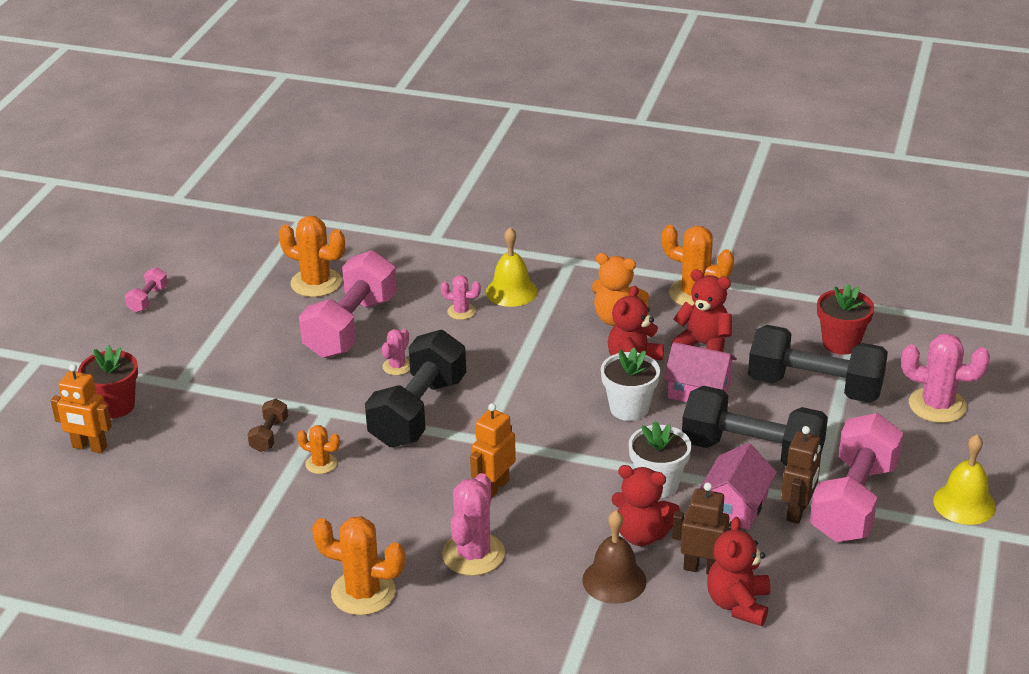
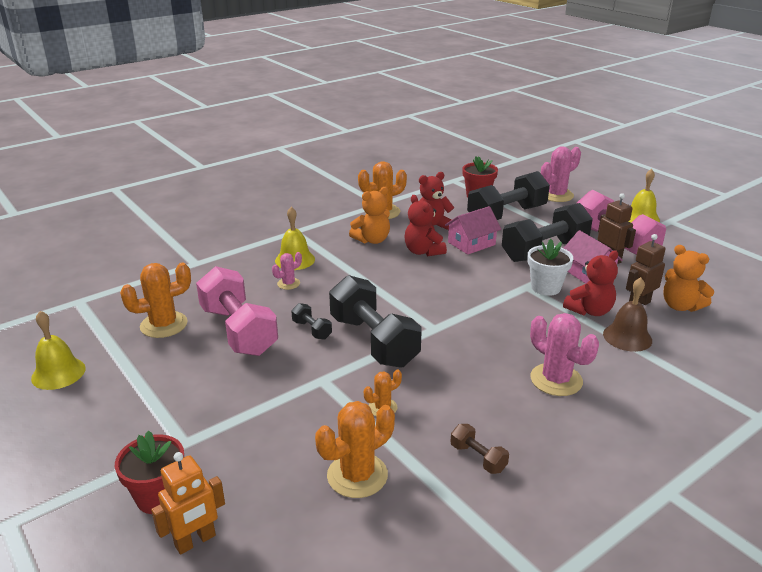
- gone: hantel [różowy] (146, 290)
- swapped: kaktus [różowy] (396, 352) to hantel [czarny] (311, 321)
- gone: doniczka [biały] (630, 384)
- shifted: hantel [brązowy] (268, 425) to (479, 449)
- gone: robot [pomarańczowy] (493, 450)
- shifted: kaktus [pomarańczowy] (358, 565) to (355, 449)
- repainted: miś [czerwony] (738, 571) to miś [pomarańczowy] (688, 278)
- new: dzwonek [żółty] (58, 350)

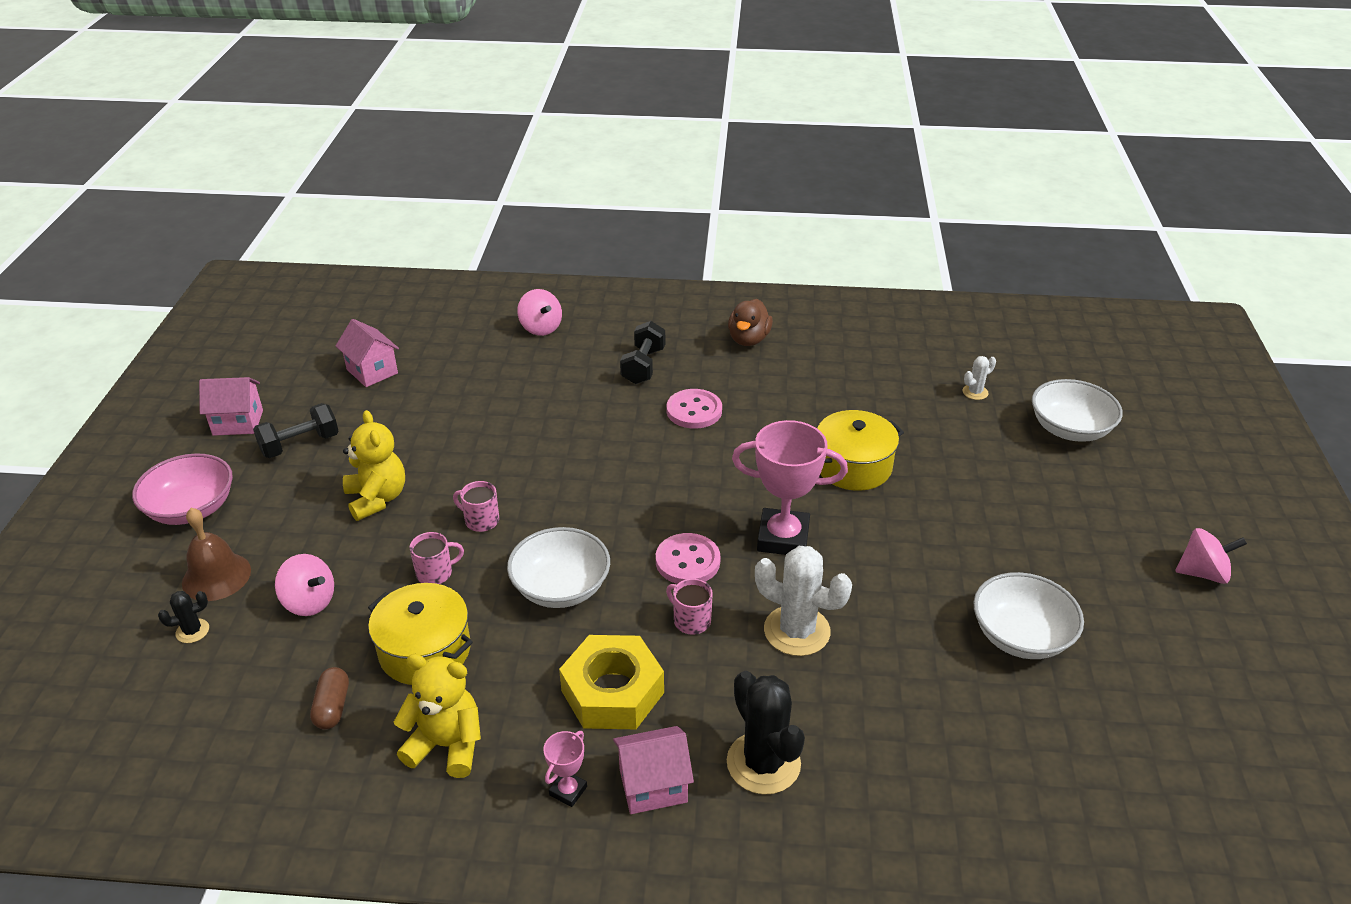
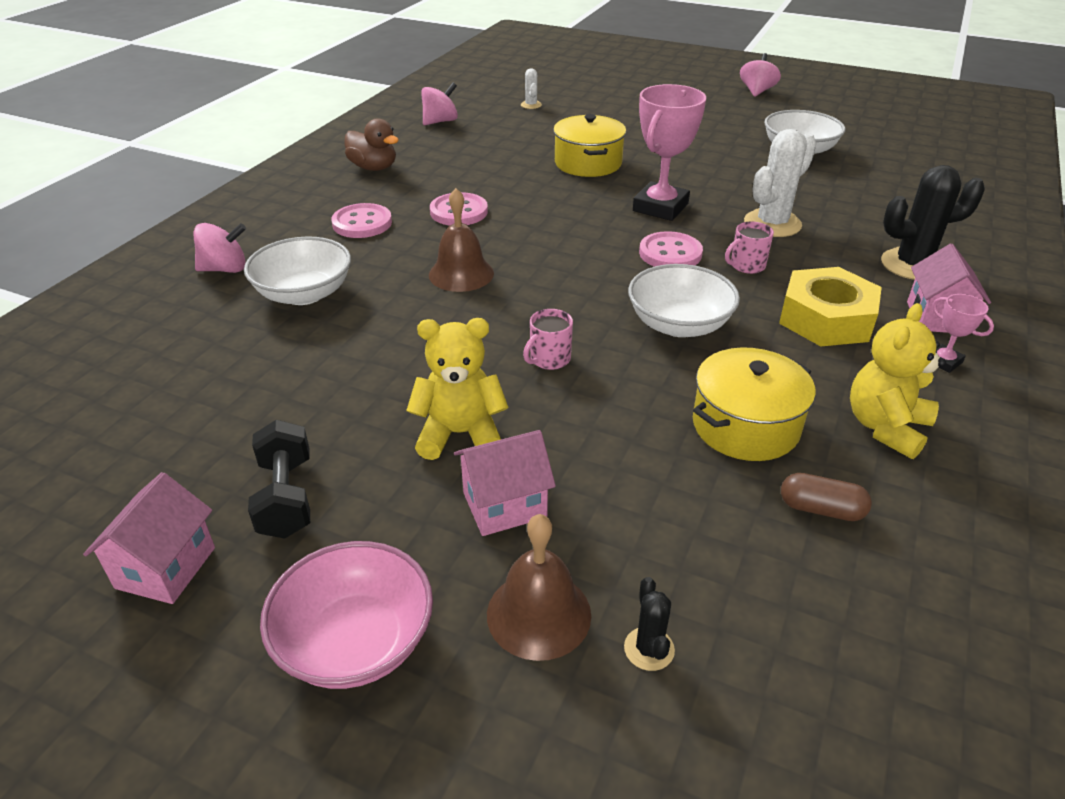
- shifted: domek [różowy] (367, 353) to (505, 483)
- swapped: hantel [czarny] (642, 352) to guzik [różowy] (361, 220)
- shifted: miska [biały] (1077, 410) to (297, 271)
- gone: kubek [różowy] (437, 558)
- shifted: bączek [różowy] (304, 585) to (439, 103)
- new: dzwonek [brązowy] (461, 240)

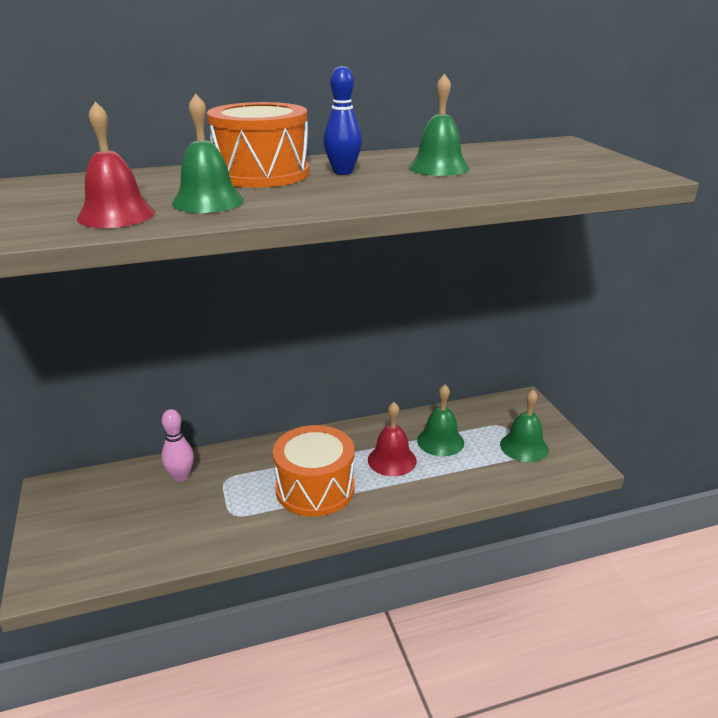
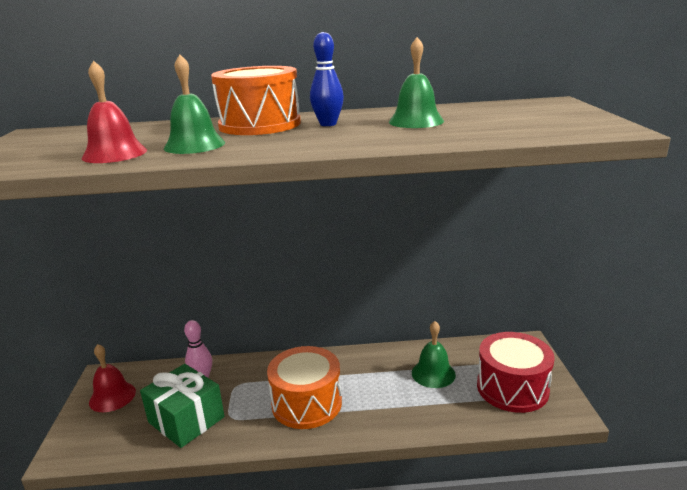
- swapped: dzwonek [zielony] (524, 426) to bęben [czerwony] (516, 372)
- shifted: dzwonek [czerwony] (392, 439) to (112, 378)
- new: prezent [zielony] (182, 406)

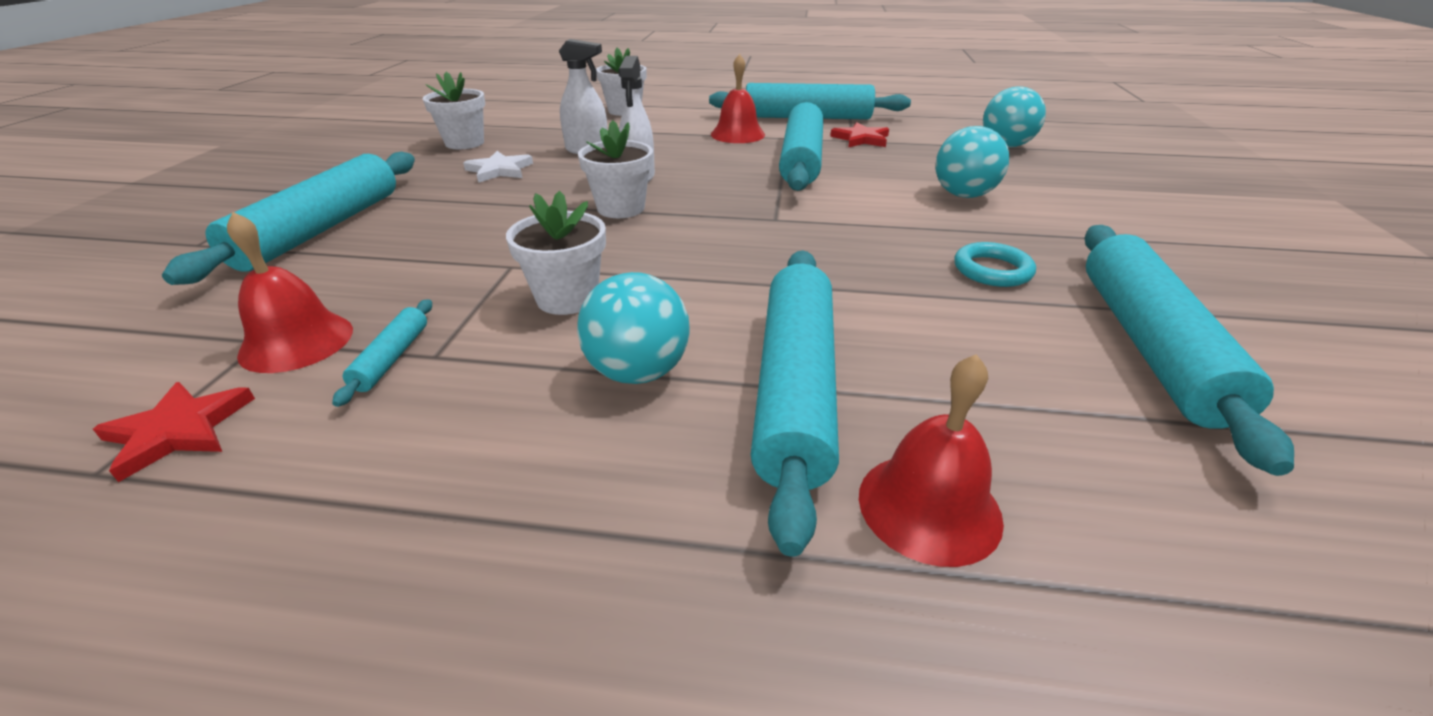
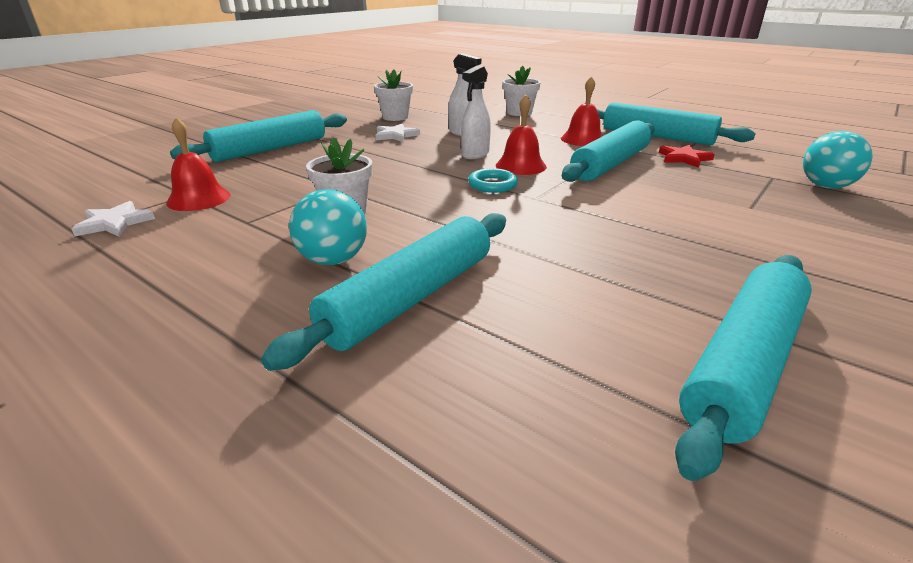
- gone: doniczka [biały] (615, 169)
- gone: piłka [turkusowy] (972, 162)
- shifted: pierścień [turkusowy] (995, 264) to (493, 180)
- gone: wałek do ciasta [turkusowy] (382, 353)
- shifted: dzwonek [czerwony] (931, 460) to (521, 135)
- repainted: gwiazda [czerwony] (174, 432) to gwiazda [biały] (113, 219)

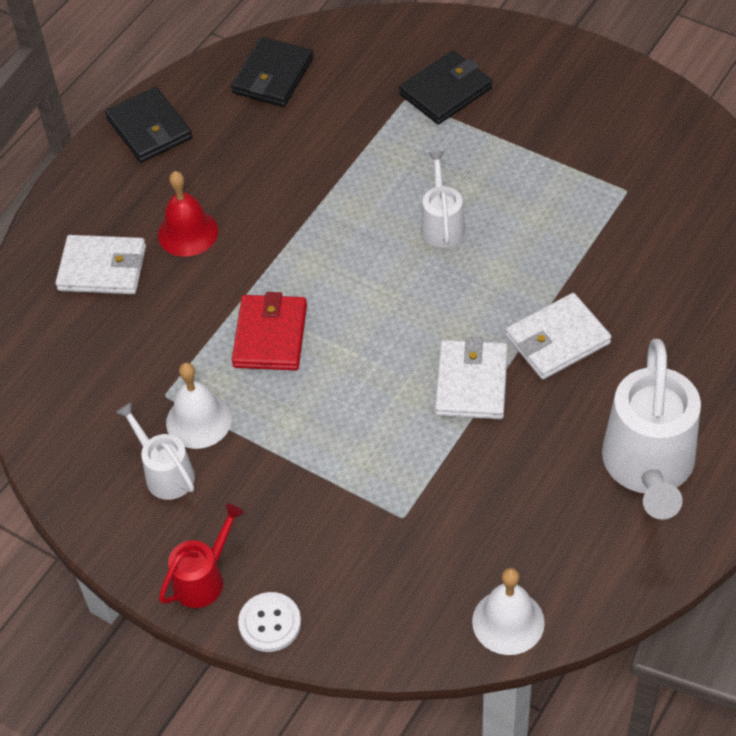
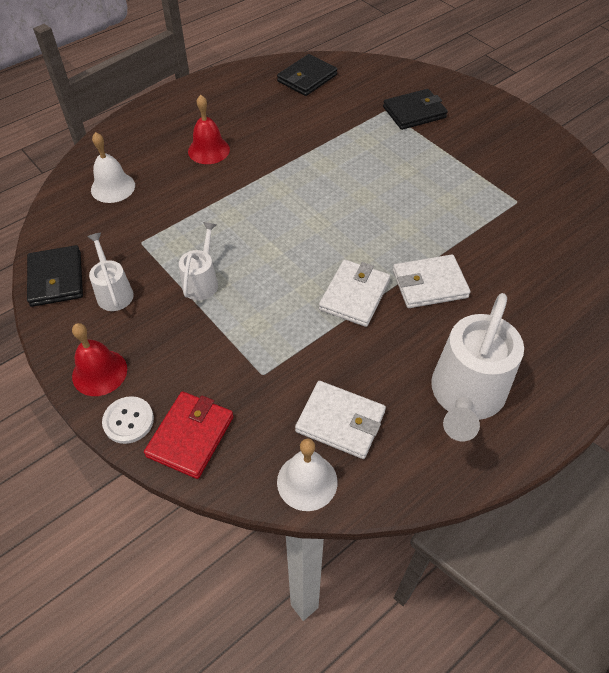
- shifted: portfel [czarny] (148, 125) to (55, 276)
- shifted: konewka [biały] (443, 199) to (198, 261)
- shifted: portfel [biały] (100, 264) to (340, 420)
- shifted: portfel [czerwony] (269, 331) to (189, 435)
- shifted: dzwonek [biały] (199, 405) to (113, 167)
- swapped: konewka [czerwony] (201, 556) to dzwonek [czerwony] (99, 359)

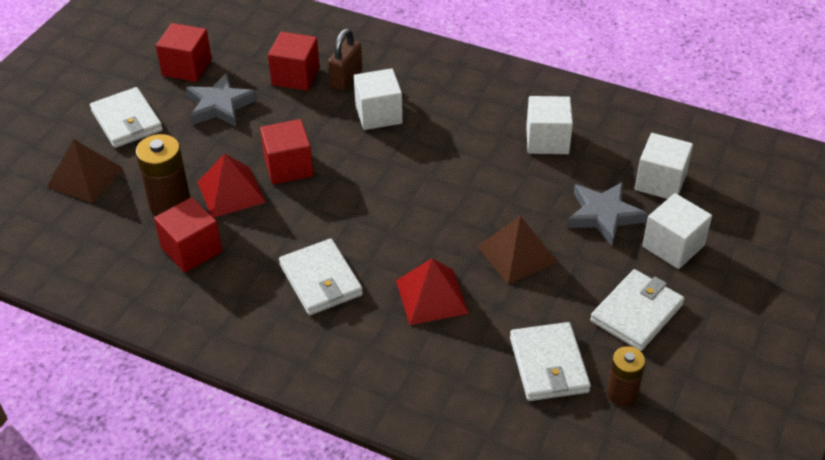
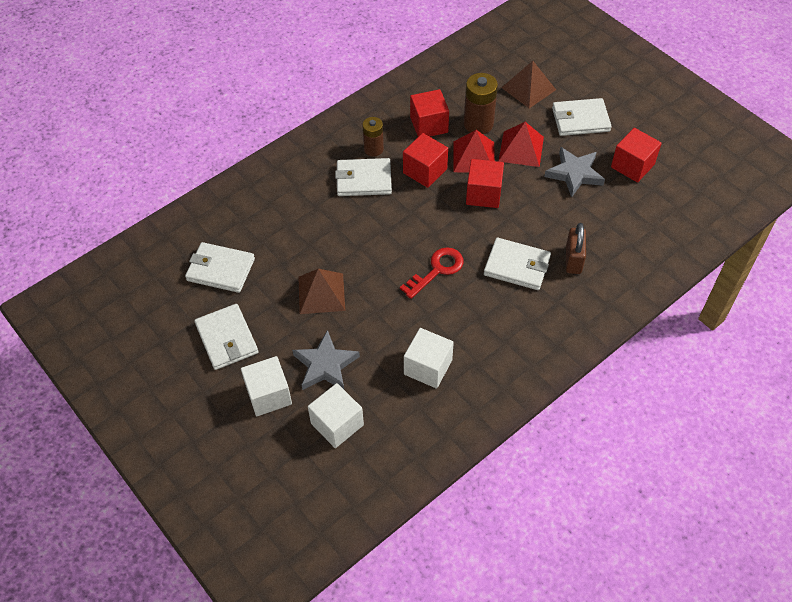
- rotated: kłódka [brązowy] (345, 60) = (576, 248) 45 degrees clockwise
- shifted: sześcian [czerwony] (294, 61) to (425, 160)
- swapped: sześcian [biały] (378, 99) to portfel [biały] (517, 264)
- shifted: piramida [czerwony] (432, 291) to (521, 144)
- shifted: bateria [brązowy] (626, 376) to (373, 136)
- new: klucz [czerwony] (432, 273)

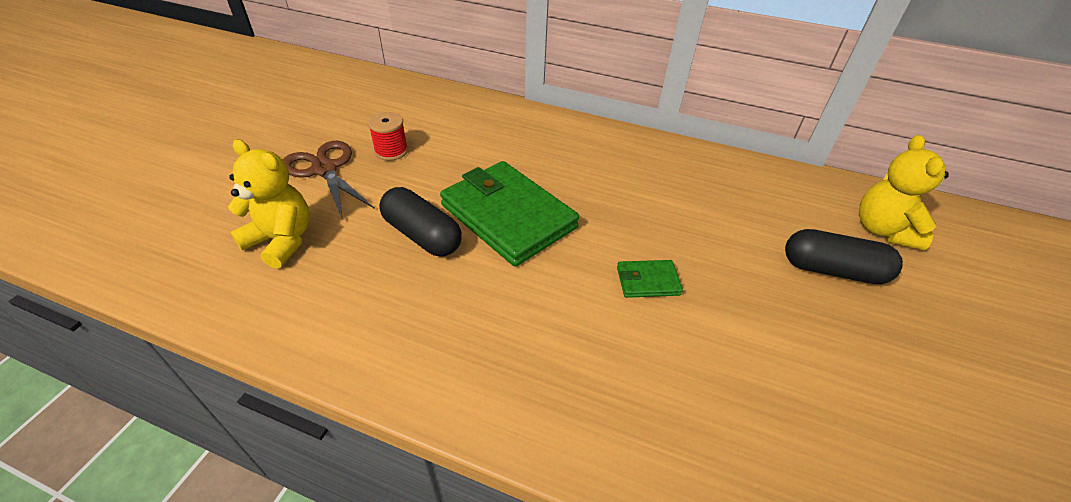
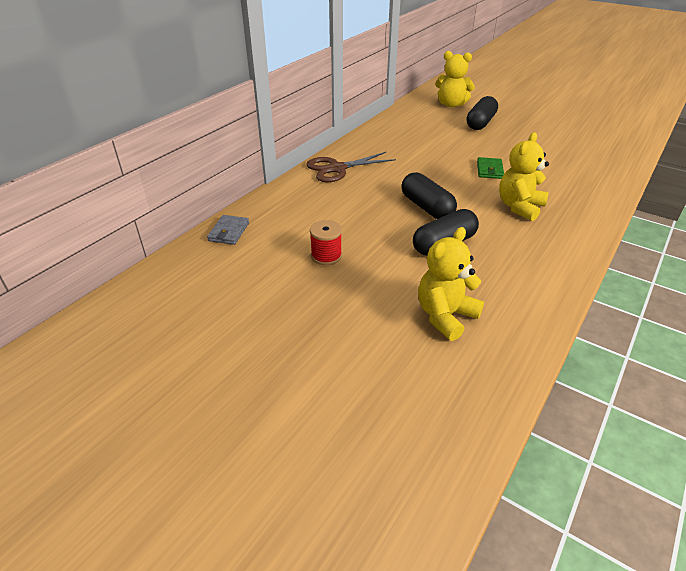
- shifted: nożyczki [brązowy] (329, 180) to (351, 167)
- swapped: portfel [zielony] (509, 214) to kapsułka [czarny] (429, 195)
- new: miś [żółty] (524, 176)
- new: portfel [szary] (228, 230)

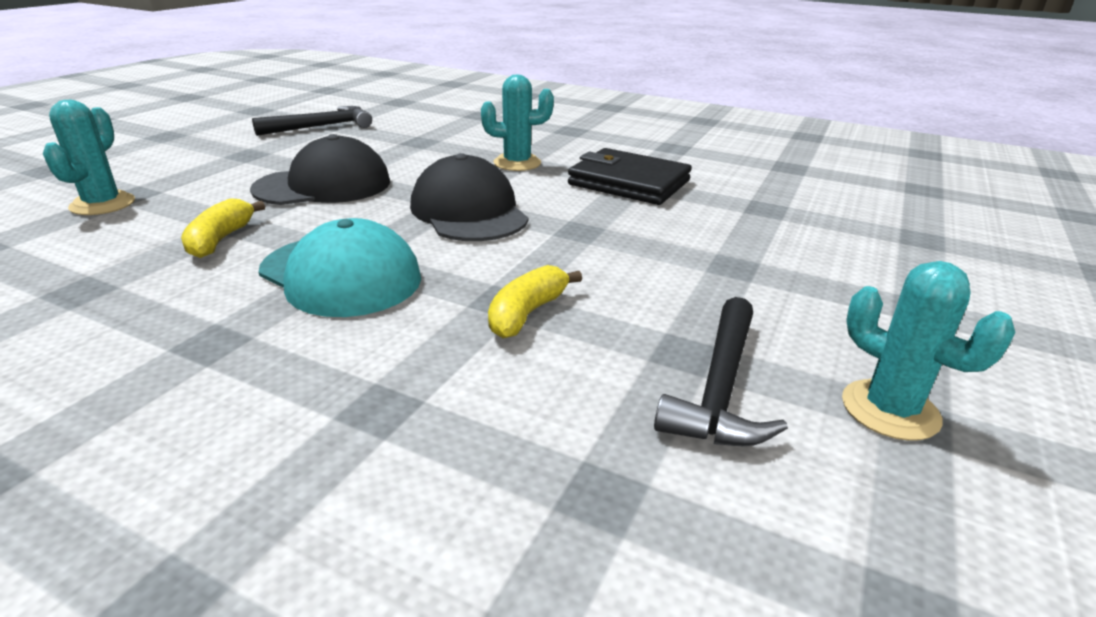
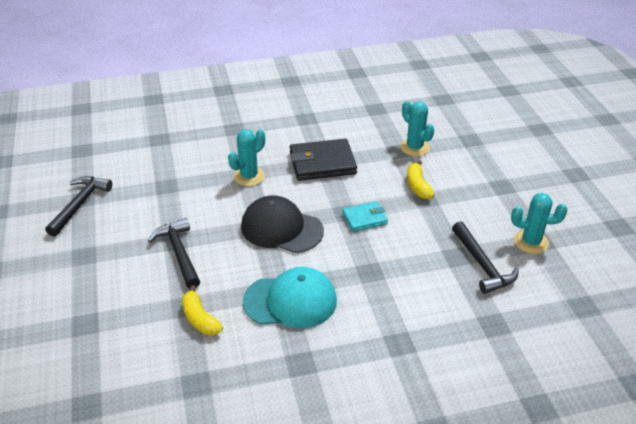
- shifted: kaktus [turkusowy] (89, 157) to (417, 128)
- swapped: czapka [czarny] (320, 169) to młotek [czarny] (174, 253)
- shifted: banan [żółty] (535, 301) to (420, 179)
- new: portfel [turkusowy] (365, 216)

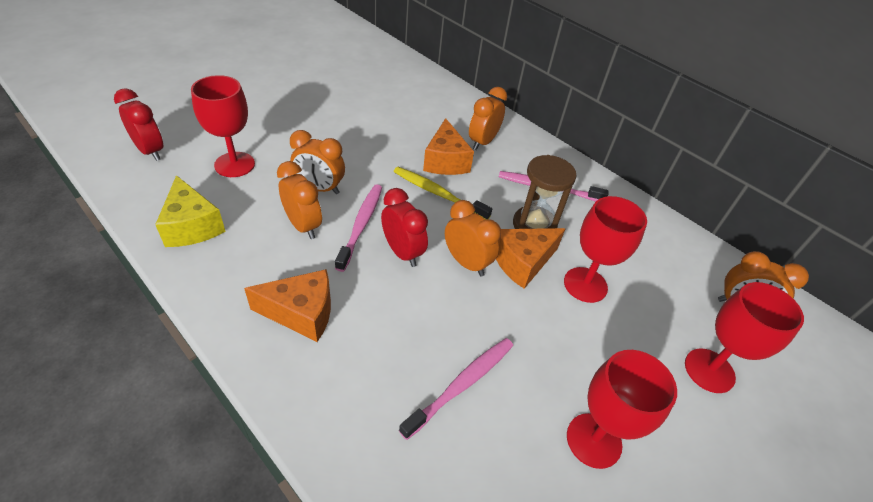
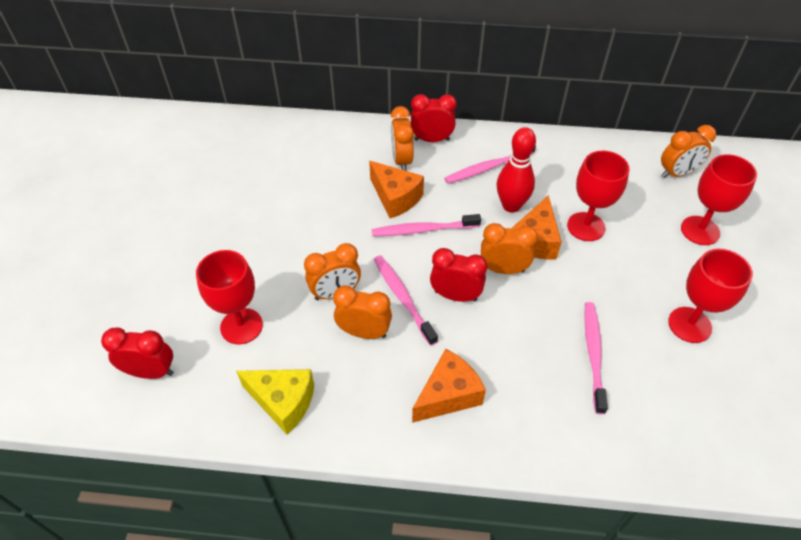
- swapped: klepsydra [brązowy] (545, 192) to kręgiel [czerwony] (516, 169)
- repainted: szczoteczka do zębów [żółty] (442, 193) to szczoteczka do zębów [różowy] (426, 225)
- new: budzik [czerwony] (434, 118)

